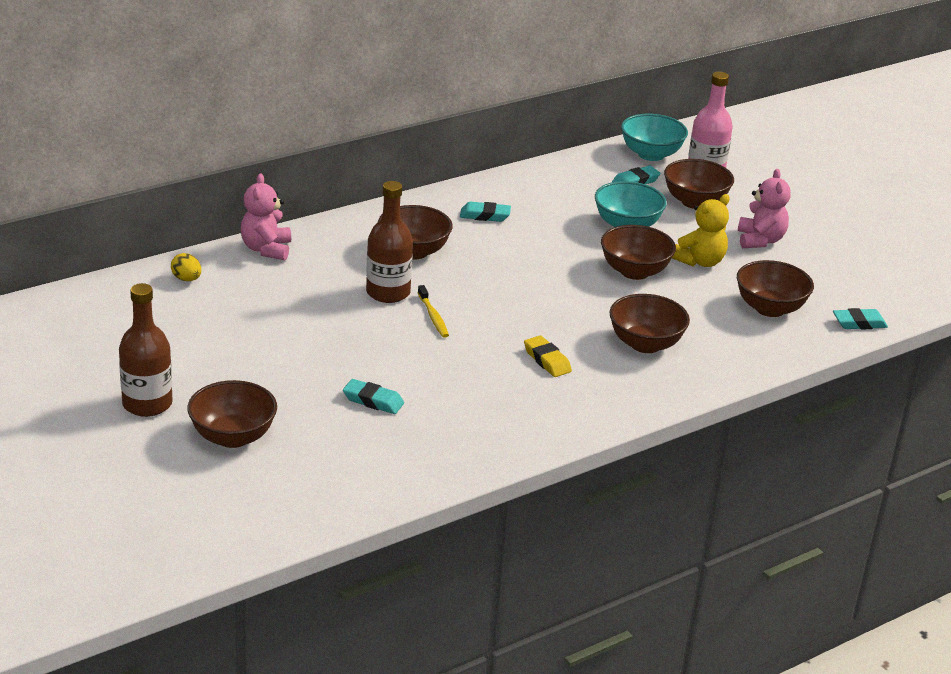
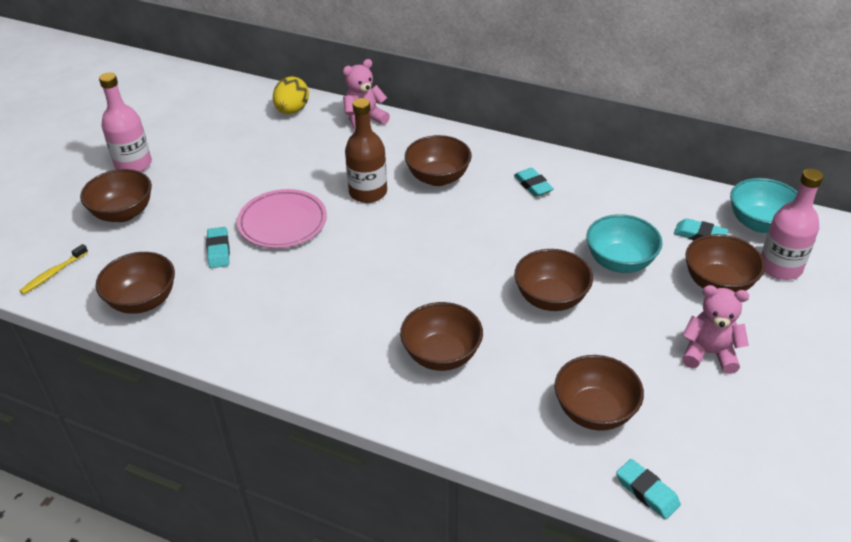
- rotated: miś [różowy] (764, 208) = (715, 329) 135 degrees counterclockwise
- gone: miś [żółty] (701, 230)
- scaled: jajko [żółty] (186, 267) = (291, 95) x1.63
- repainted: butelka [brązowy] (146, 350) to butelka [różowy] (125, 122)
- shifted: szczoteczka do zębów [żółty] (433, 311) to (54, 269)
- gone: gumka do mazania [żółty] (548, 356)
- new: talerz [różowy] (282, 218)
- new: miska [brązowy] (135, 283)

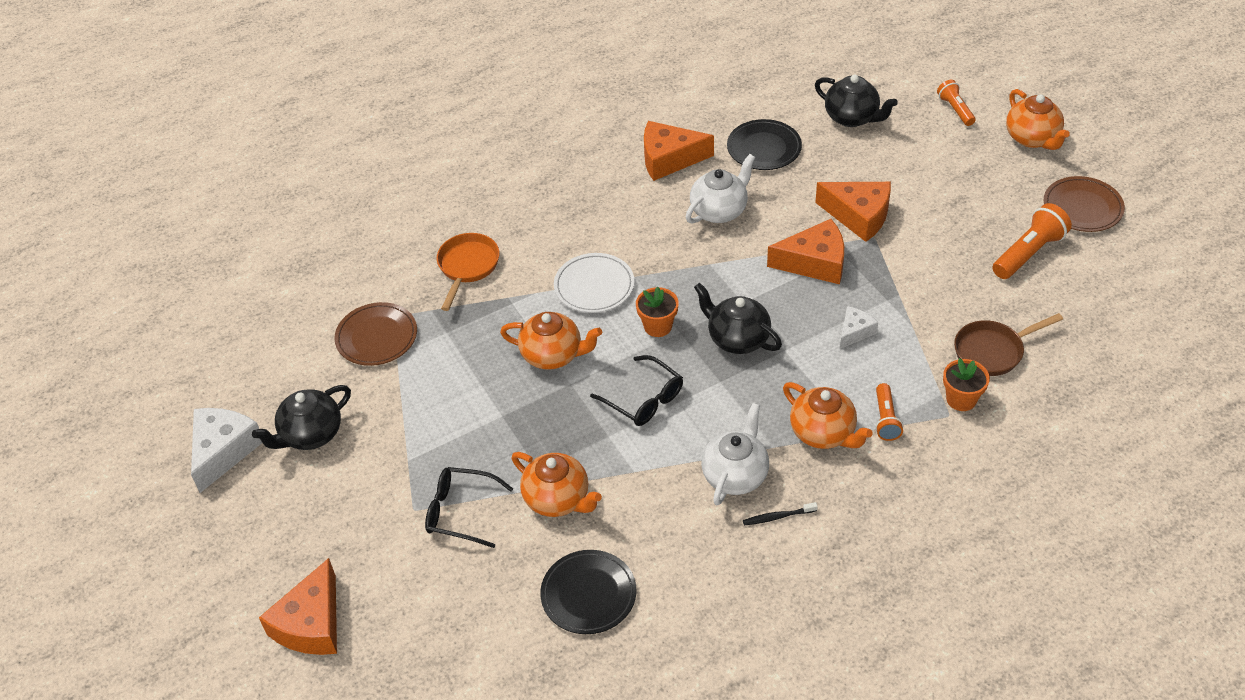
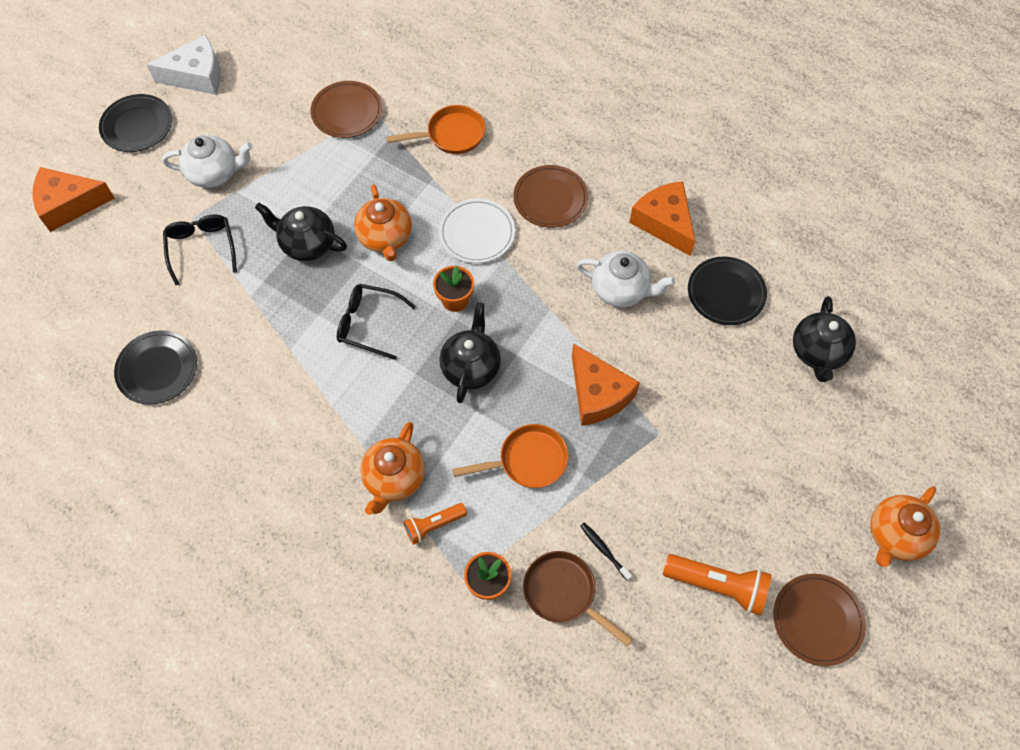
- gone: latarka [pomarańczowy] (956, 103)
- gone: ser [pomarańczowy] (853, 212)
- swapped: ser [biały] (859, 327) to patelnia [pomarańczowy] (510, 456)
- rotated: okulary [czarny] (636, 390) = (376, 322) 90 degrees clockwise
- shifted: imbryk [czarny] (301, 417) to (301, 232)
- shifted: imbryk [biały] (735, 454) to (207, 161)
- gone: imbryk [pomarańczowy] (557, 484)
- shifted: szczoteczka do zębów [czarny] (780, 513) to (606, 551)
- new: talerz [czarny] (135, 123)
- new: talerz [brązowy] (550, 196)

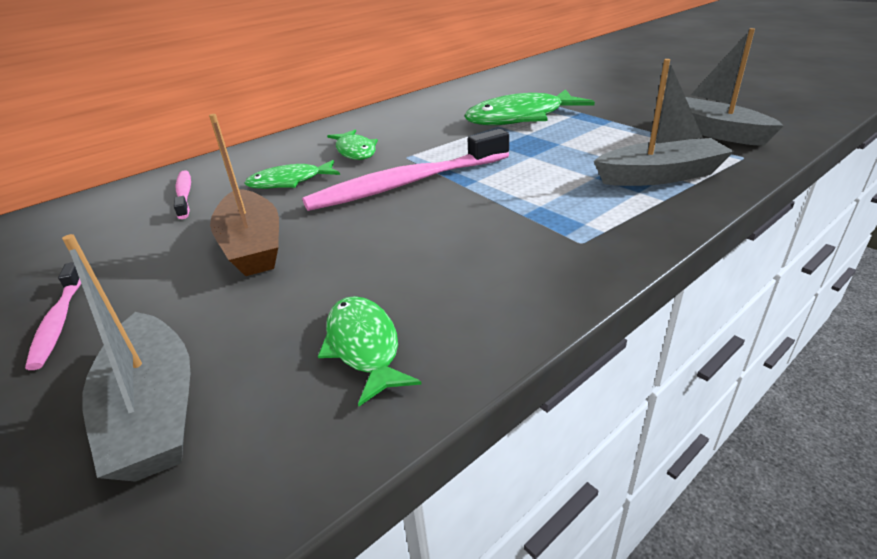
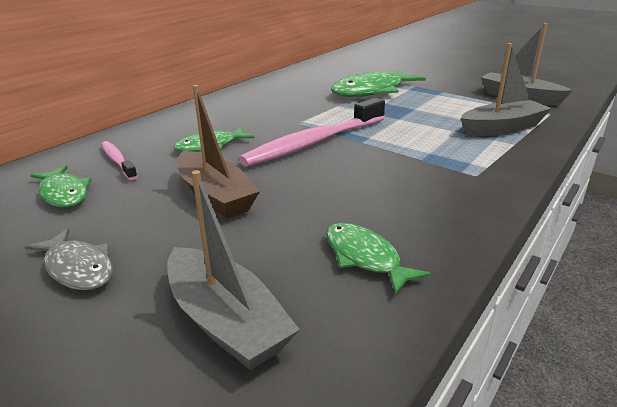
- shifted: ryba [zielony] (352, 144) to (61, 186)
- swapped: szczoteczka do zębów [różowy] (53, 316) to ryba [szary] (69, 259)

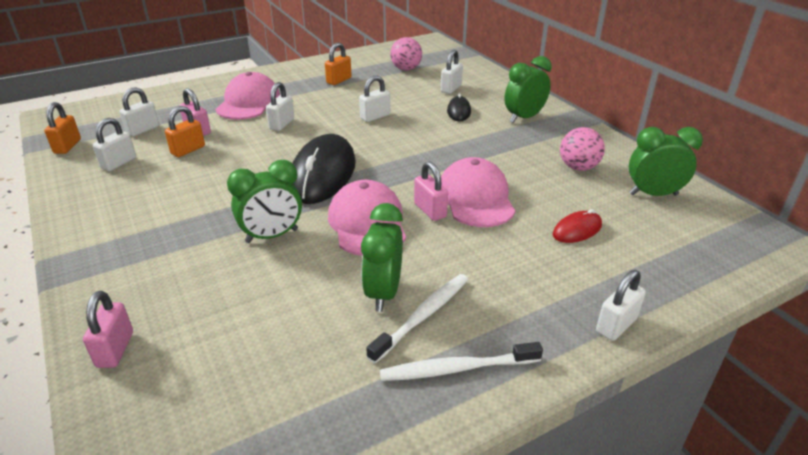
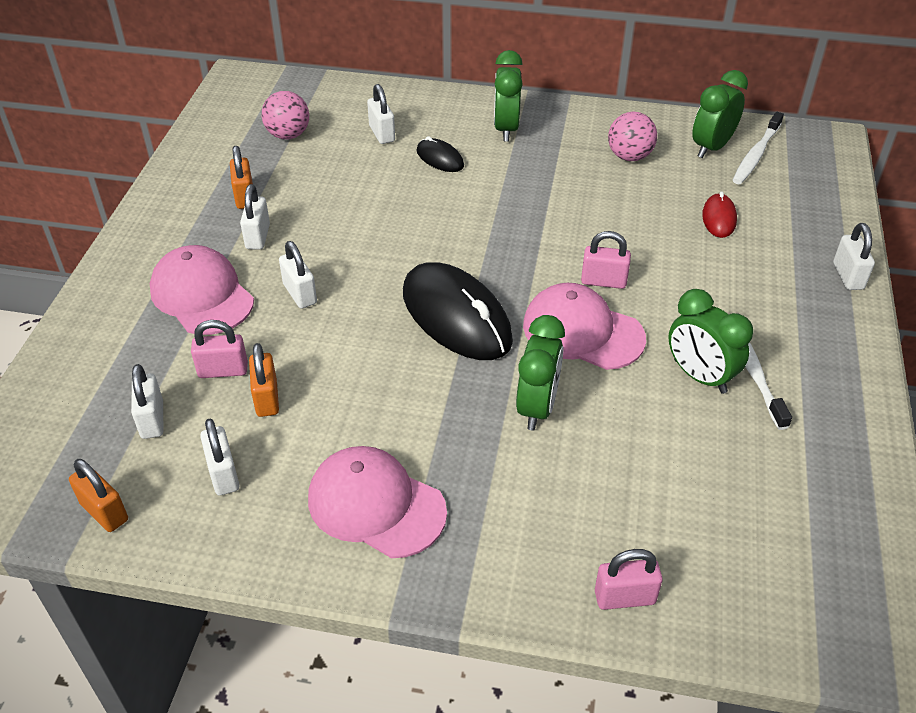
- shifted: kłódka [biały] (374, 99) to (255, 217)
- shifted: czapka [różowy] (478, 192) to (377, 502)
- rotated: kłódka [różowy] (108, 329) = (629, 579) 45 degrees counterclockwise
- shifted: szczoteczka do zębów [biały] (461, 361) to (758, 148)

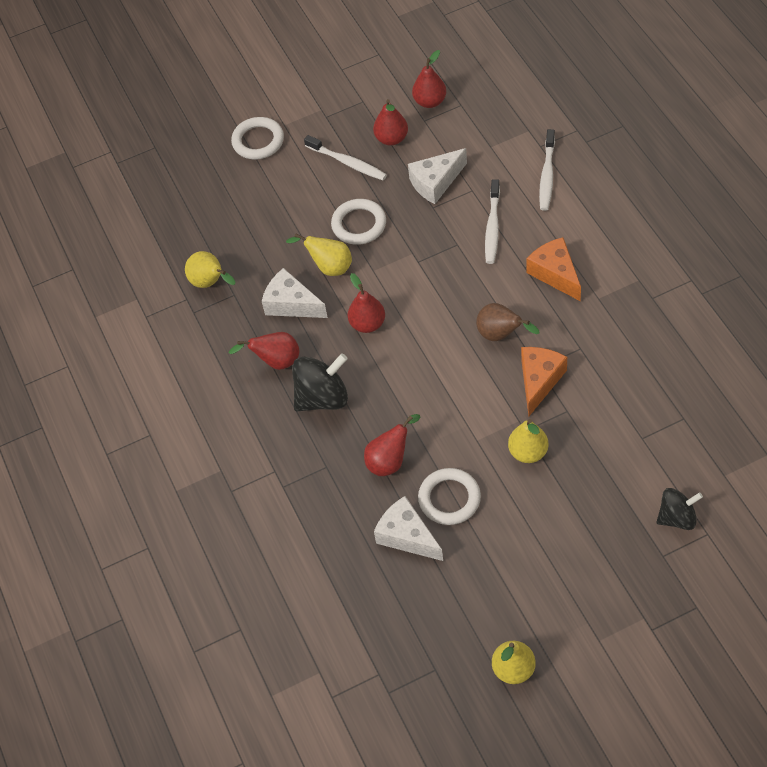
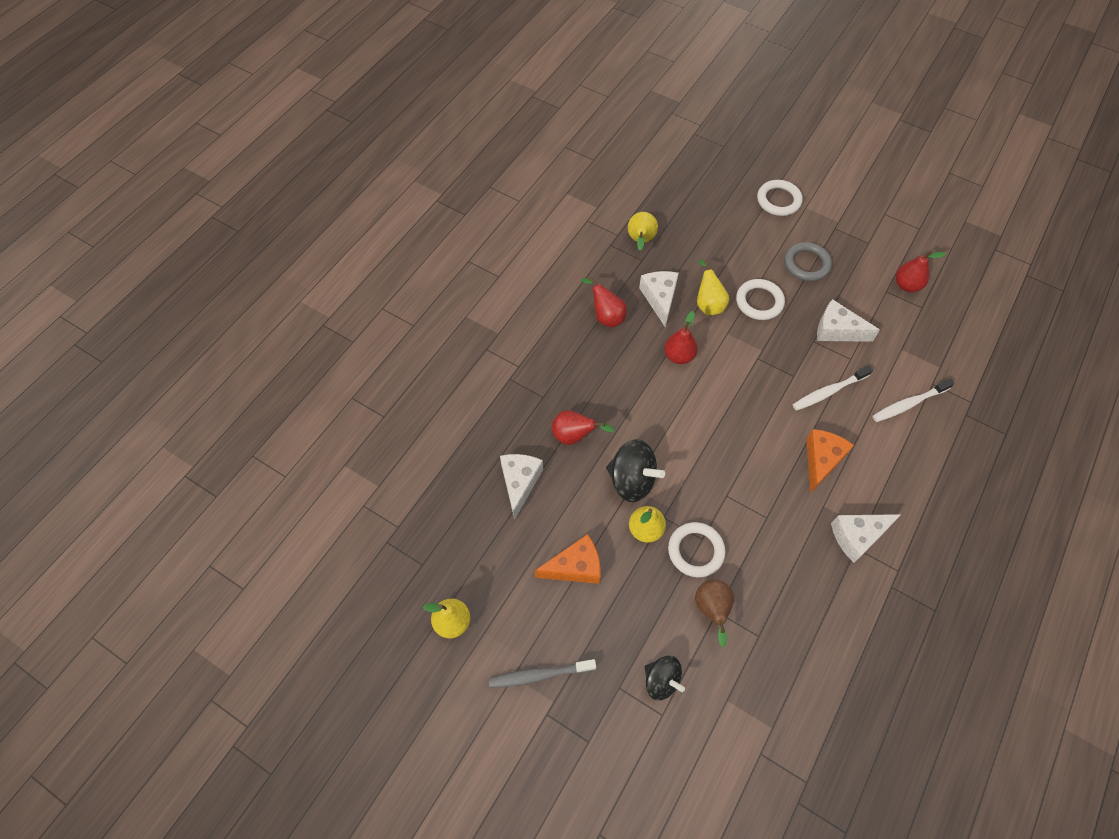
- gone: gruszka [czerwony] (390, 122)
- swapped: szczoteczka do zębów [biały] (345, 157) to pierścień [szary] (808, 261)
- shifted: gruszka [brązowy] (507, 322) to (714, 613)
- shifted: ser [pomarańczowy] (544, 381) to (567, 559)
- shifted: bączek [czarny] (320, 382) to (635, 470)
- shifted: pierścień [biały] (449, 496) to (697, 549)
- new: ser [biały] (866, 538)
- new: szczoteczka do zębów [szary] (542, 673)

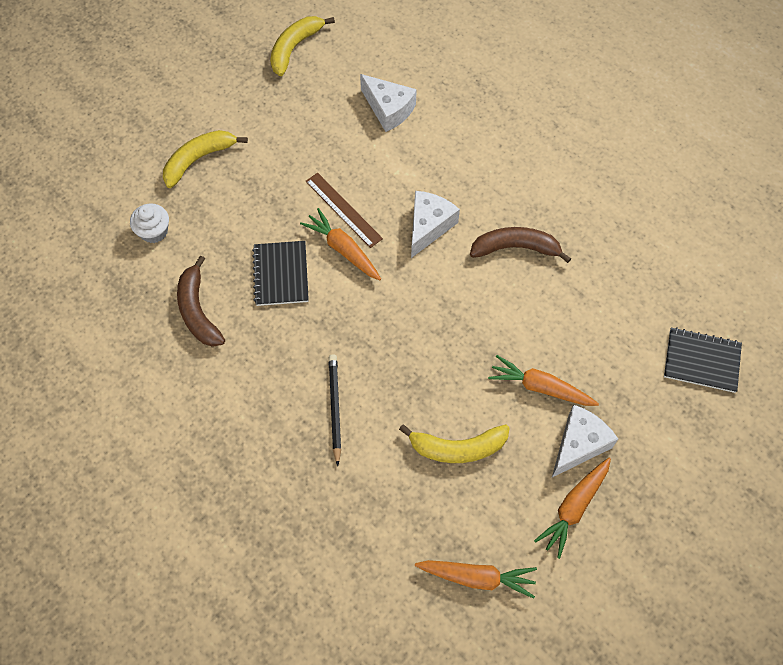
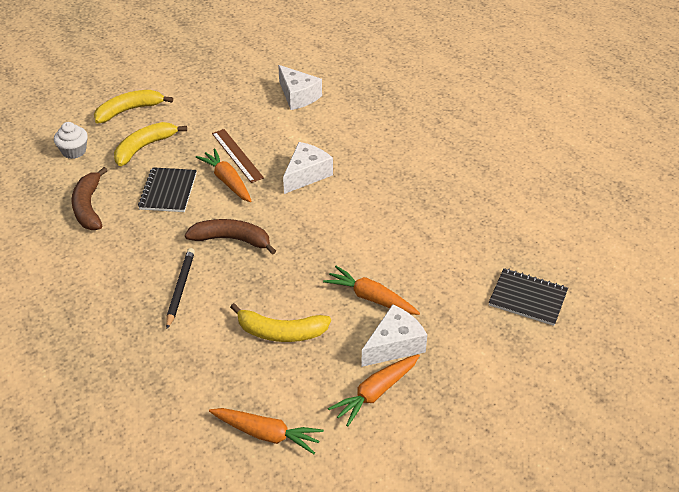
- shifted: banan [żółty] (302, 46) to (150, 144)
- shifted: banan [brązowy] (520, 245) to (230, 237)

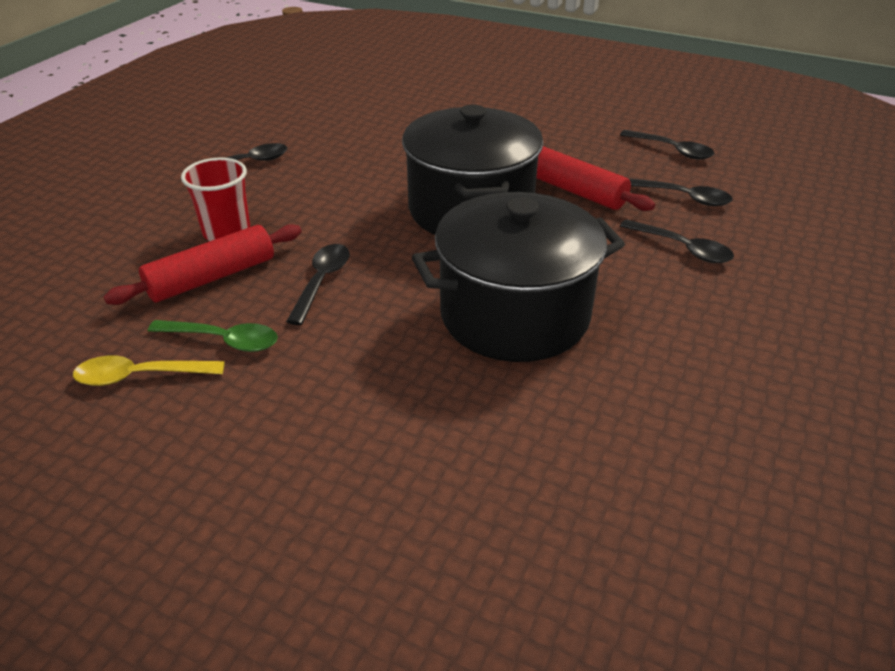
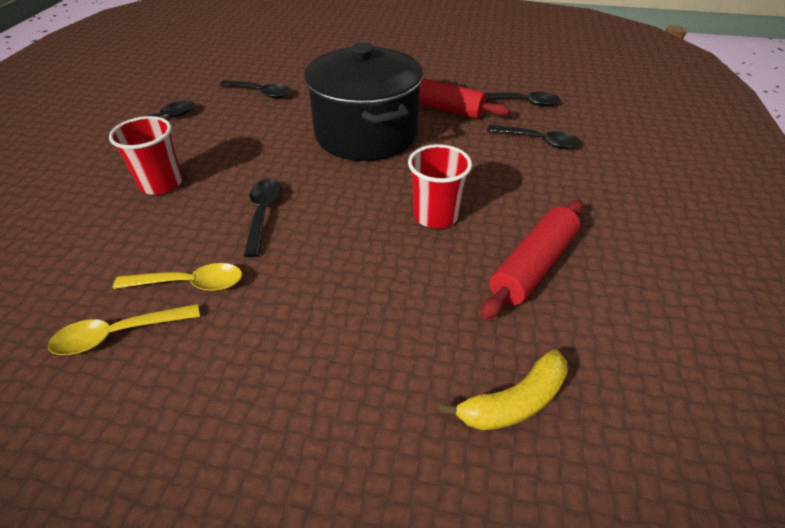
- shifted: łyżka [czarny] (667, 145) to (255, 89)
- swapped: garnek [czarny] (518, 277) to szklanka [czerwony] (440, 186)
- shifted: wałek do ciasta [czerwony] (203, 264) to (532, 260)
- repainted: łyżka [zielony] (213, 336) to łyżka [żółty] (177, 277)
- new: banan [żółty] (503, 389)

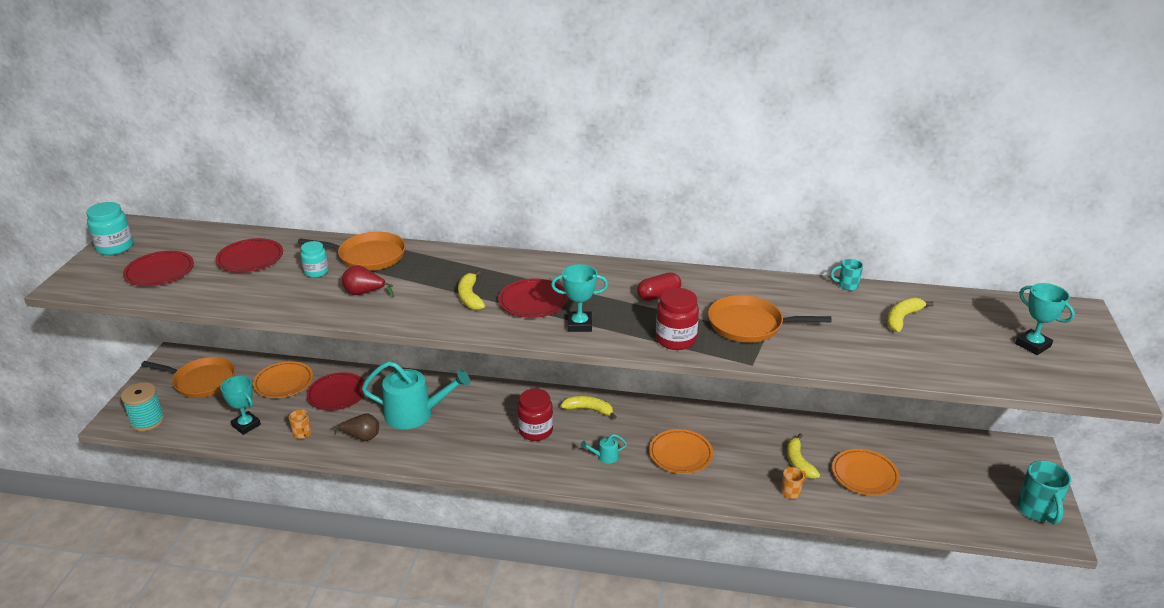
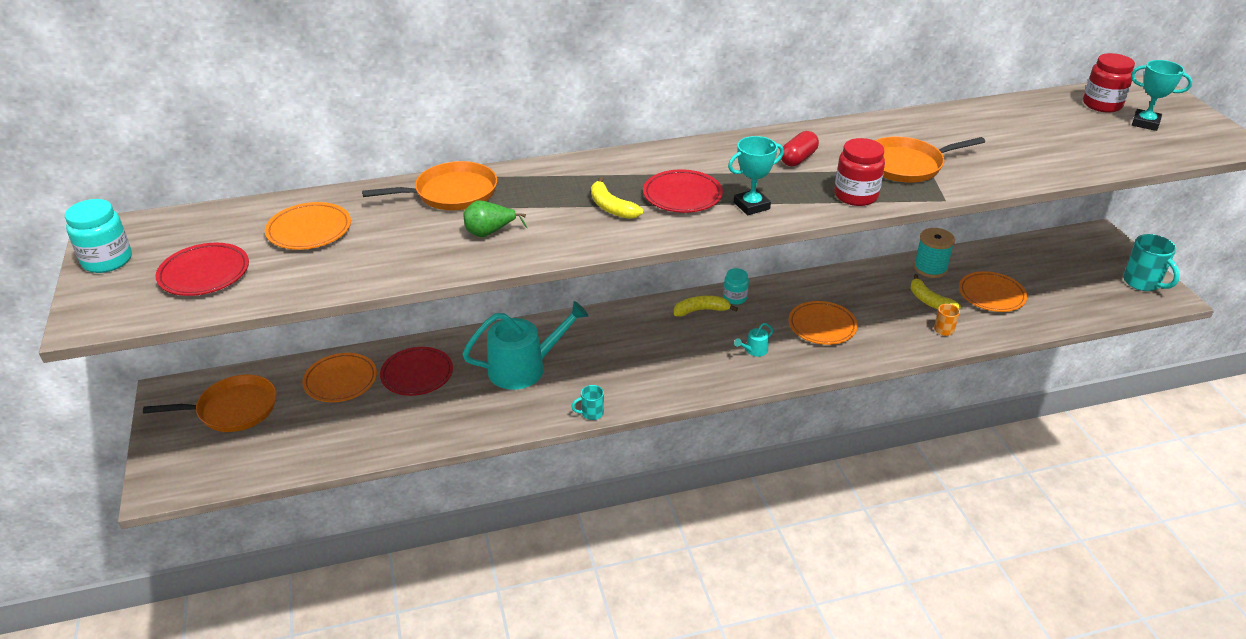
- repainted: talerz [czerwony] (249, 255) to talerz [pomarańczowy] (308, 226)
- shifted: słoik [turkusowy] (314, 259) to (736, 286)
- shifted: kubek [turkusowy] (846, 275) to (587, 402)
- repainted: gruszka [czerwony] (368, 281) to gruszka [zielony] (495, 218)
- gone: banan [żółty] (910, 315)
- gone: puchar [turkusowy] (240, 405)
- shifted: szpulka [turkusowy] (143, 406) to (934, 253)
- shifted: słoik [czerwony] (535, 414) to (1109, 83)
- gone: kubek [pomarańczowy] (300, 424)
- gone: gruszka [brązowy] (356, 427)

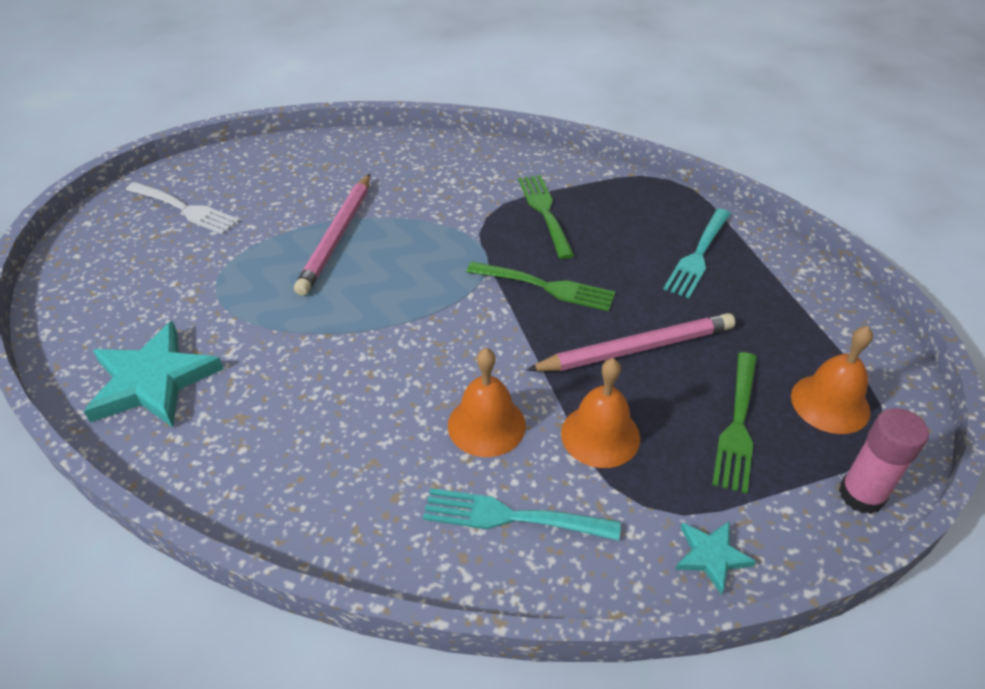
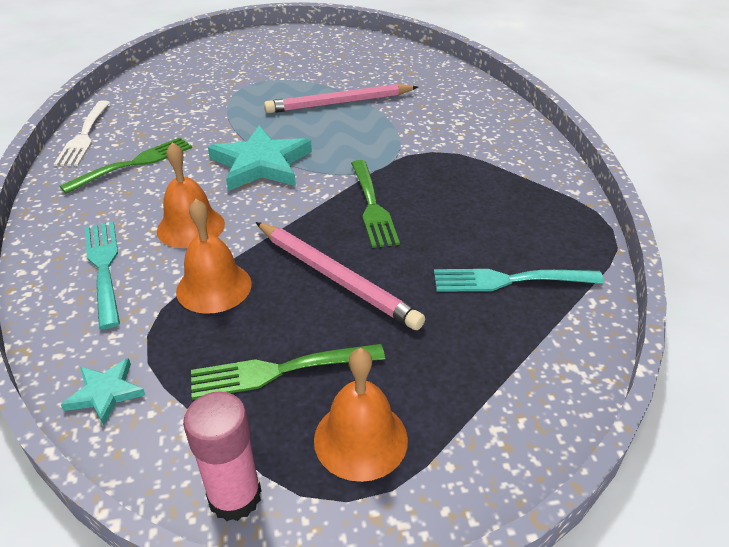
- shifted: widelec [zielony] (546, 217) to (126, 165)
- shifted: widelec [biały] (183, 208) to (81, 133)
- shifted: gwiazda [turkusowy] (154, 374) to (260, 158)

